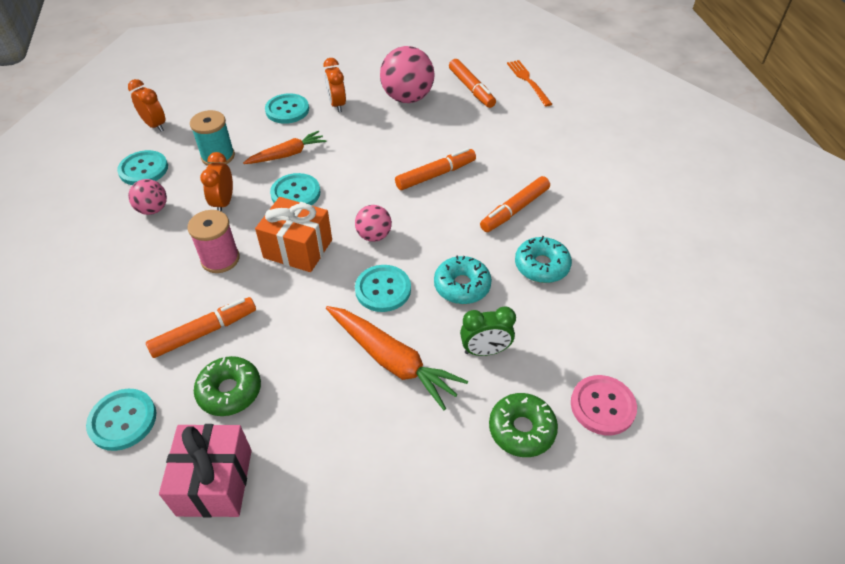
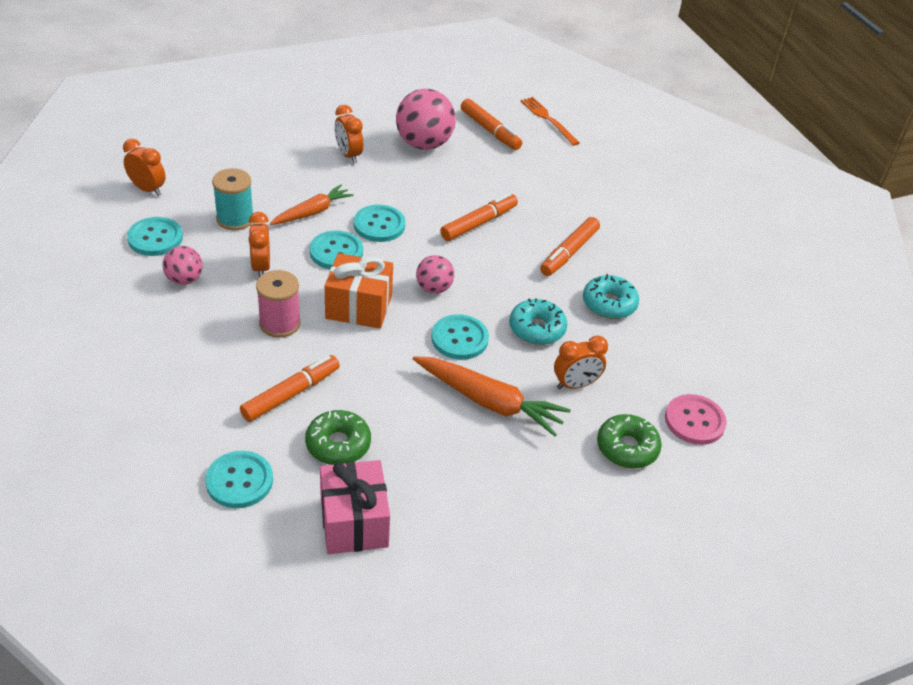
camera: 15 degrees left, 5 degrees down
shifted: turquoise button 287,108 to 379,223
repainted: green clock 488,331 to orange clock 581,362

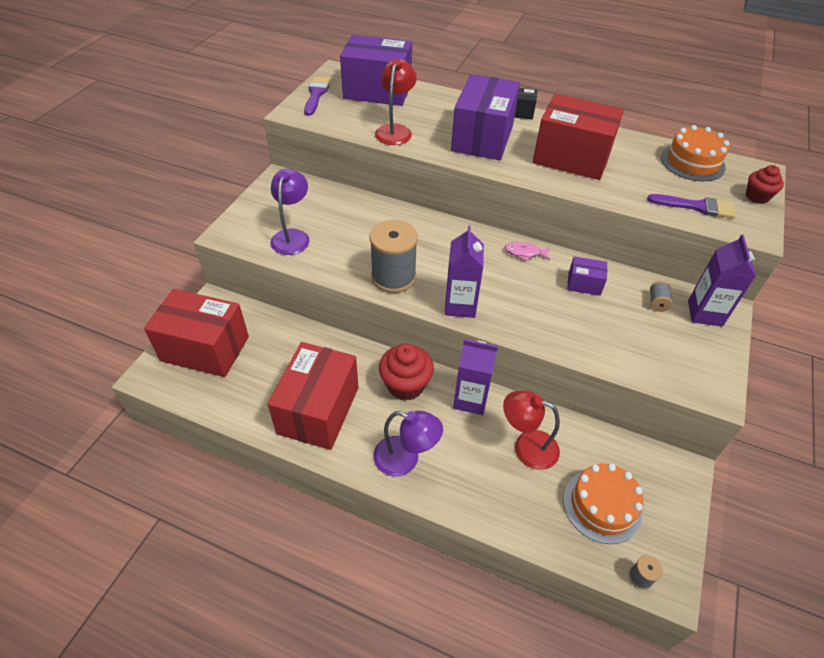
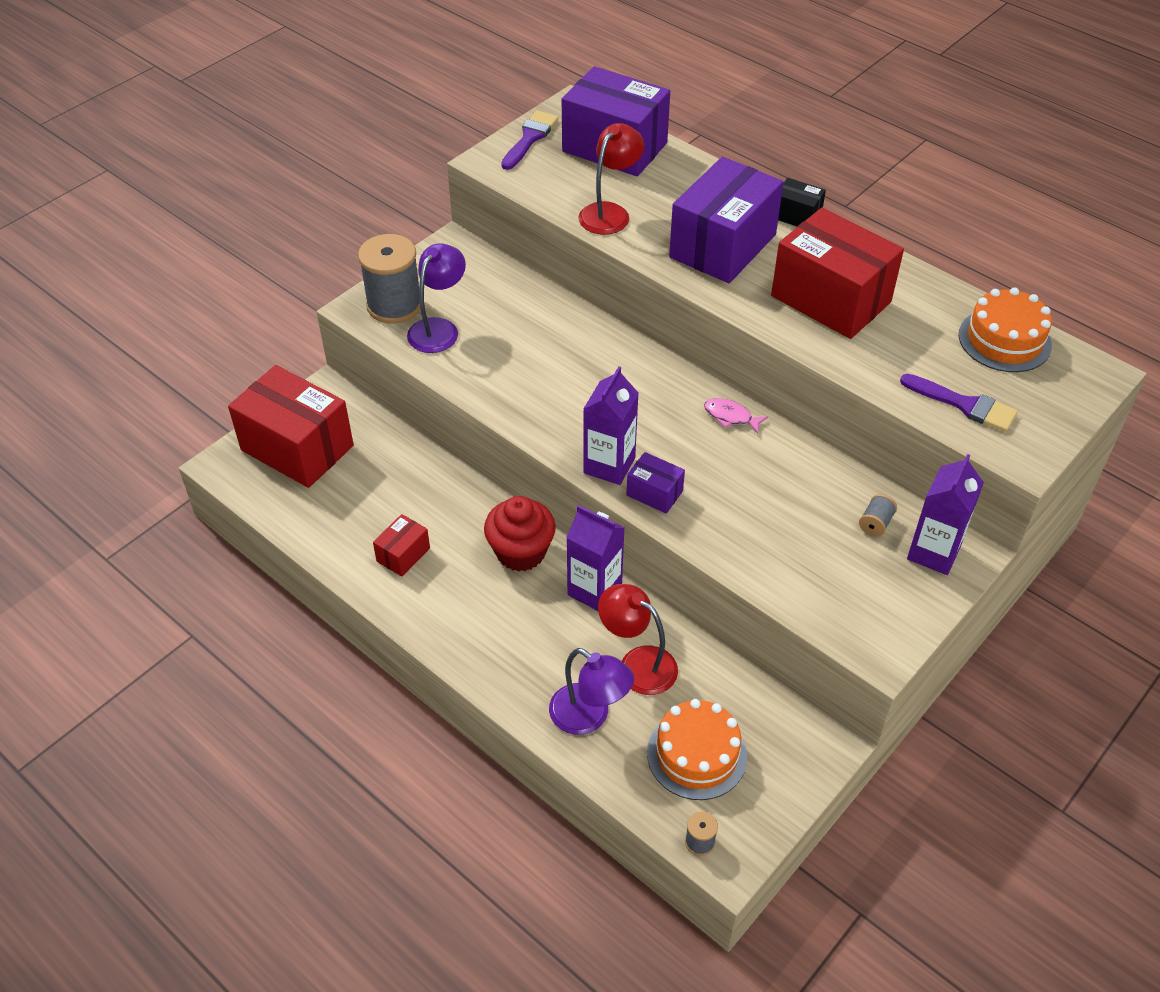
camera: 20 degrees right, 0 degrees up
gone: red cupcake 765,184
shifted: grey spool 393,256 to 389,279; purple lamp 408,444 to 591,691; purple box 587,276 to 656,483
scaled: red box 313,396 = 401,545 x0.46

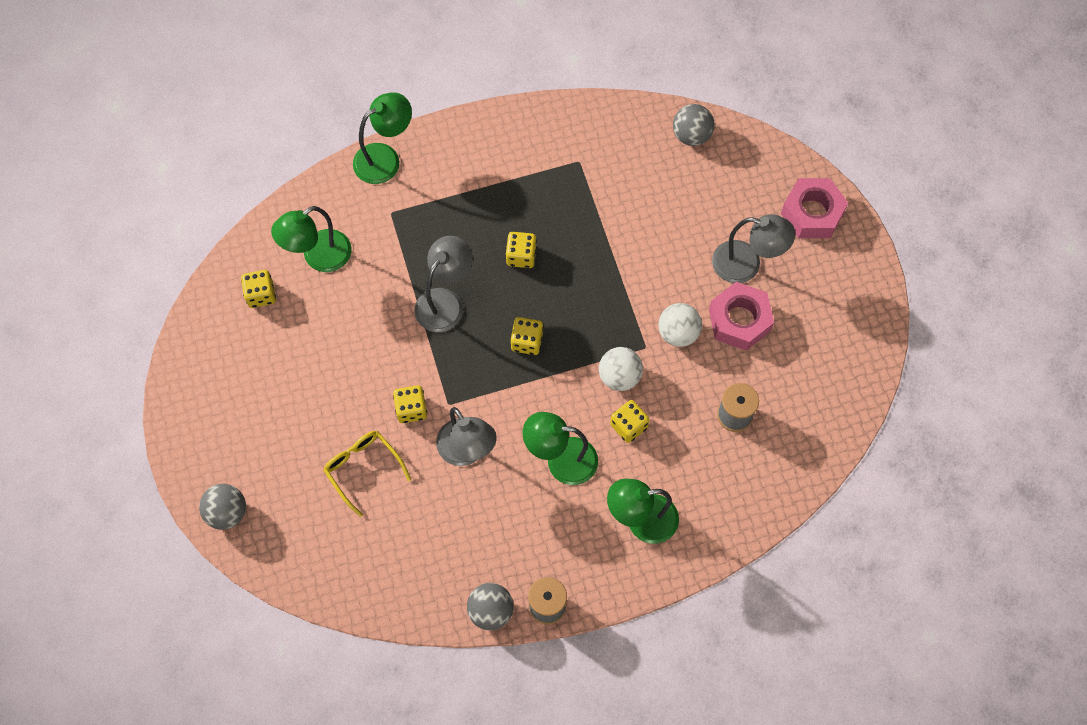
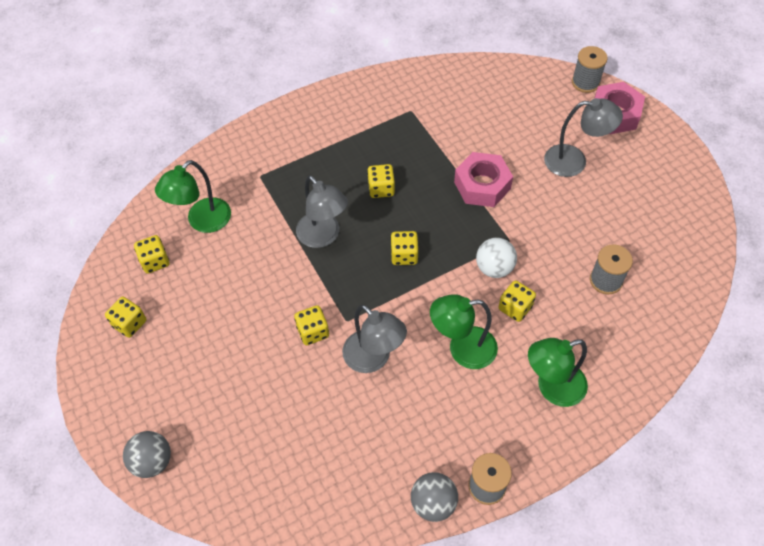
camera: 10 degrees left, 10 degrees down
gone: yellow glasses 367,474; green lamp 382,138; white ball 680,325; grey ball 693,125
new: yellow dice 126,317; grey spool 590,69
shifted: pink nut 741,316 to 483,179
rotated: grey lamp 444,284 = 322,211 120 degrees clockwise

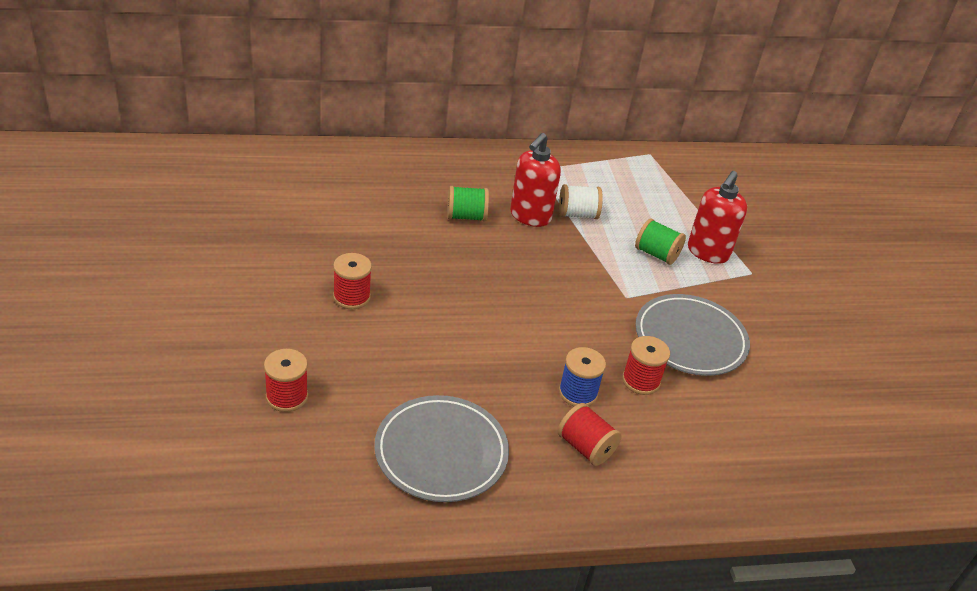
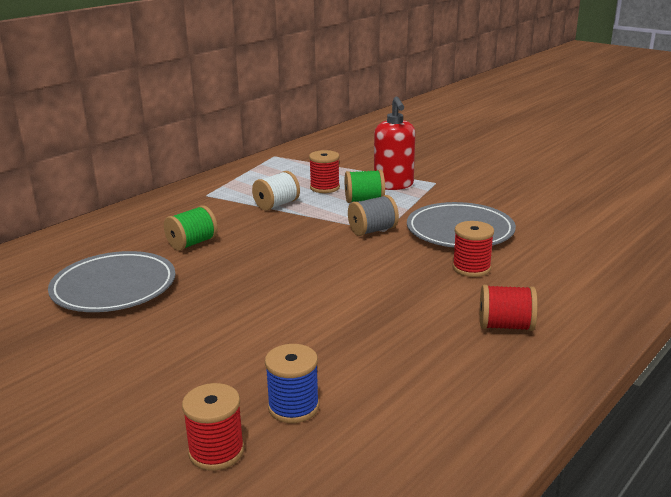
camera: 35 degrees left, 15 degrees down
gone: red soap dispenser 535,180
new: grey spool 373,215
shifted: grey plate 441,448 to 112,281; blue spool 582,377 to 292,383; red spool 352,281 to 324,171

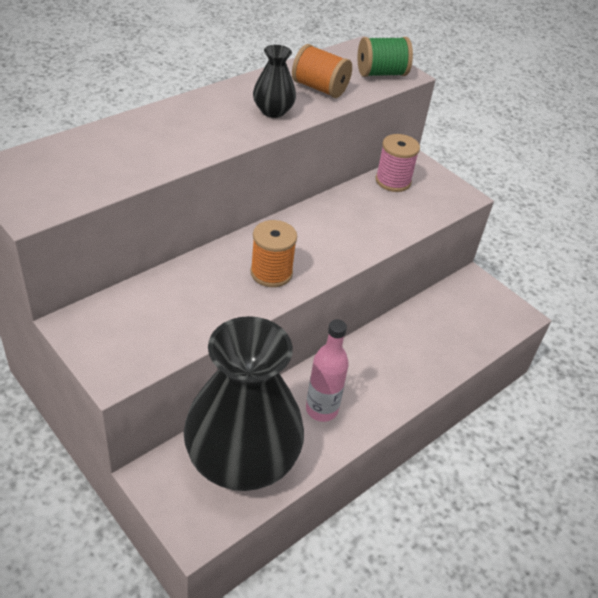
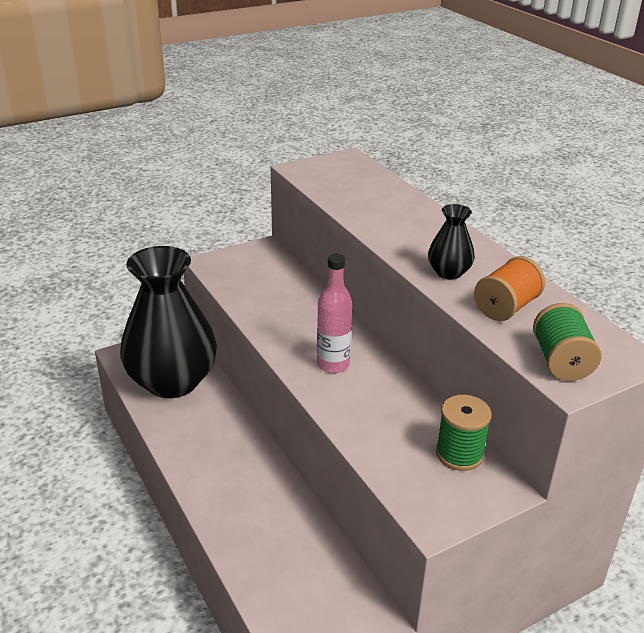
camera: 105 degrees right, 10 degrees down
gone: orange spool 273,253
shifted: pink bottle 327,370 to 334,313
repainted: pink spool 398,163 to green spool 464,433

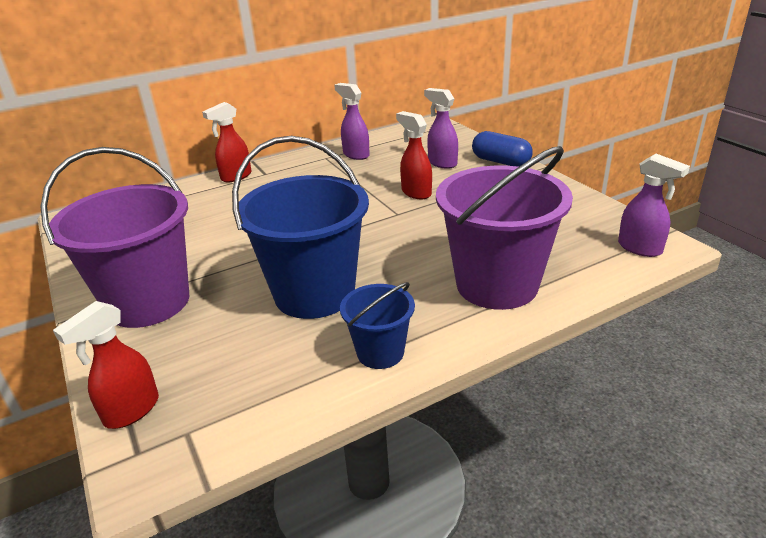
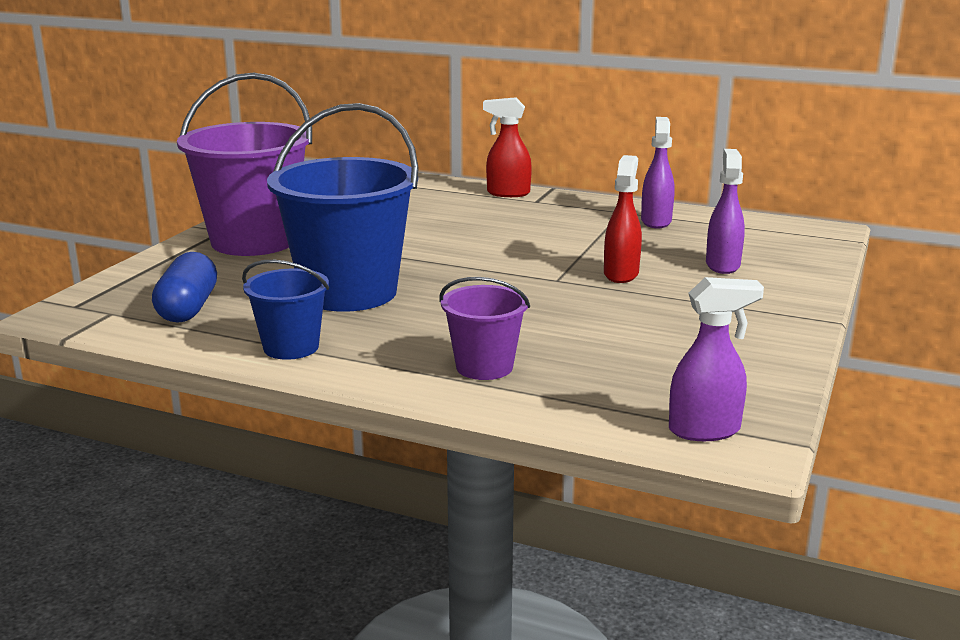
camera: 50 degrees right, 10 degrees down
gone: red spray bottle 106,365
shifted: blue capsule 502,149 to 184,287
rotated: purple spray bottle 654,205 = 716,359 105 degrees counterclockwise
scaled: purple bucket 504,228 = 485,328 x0.51

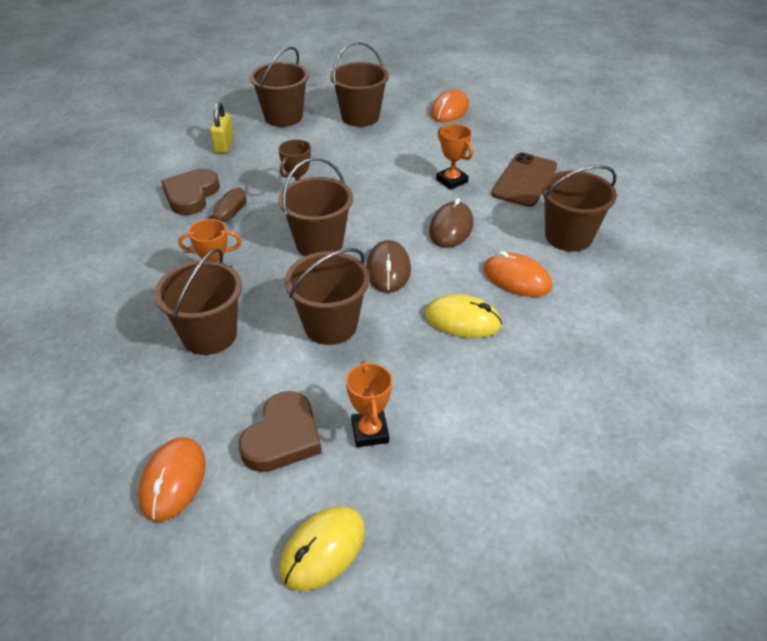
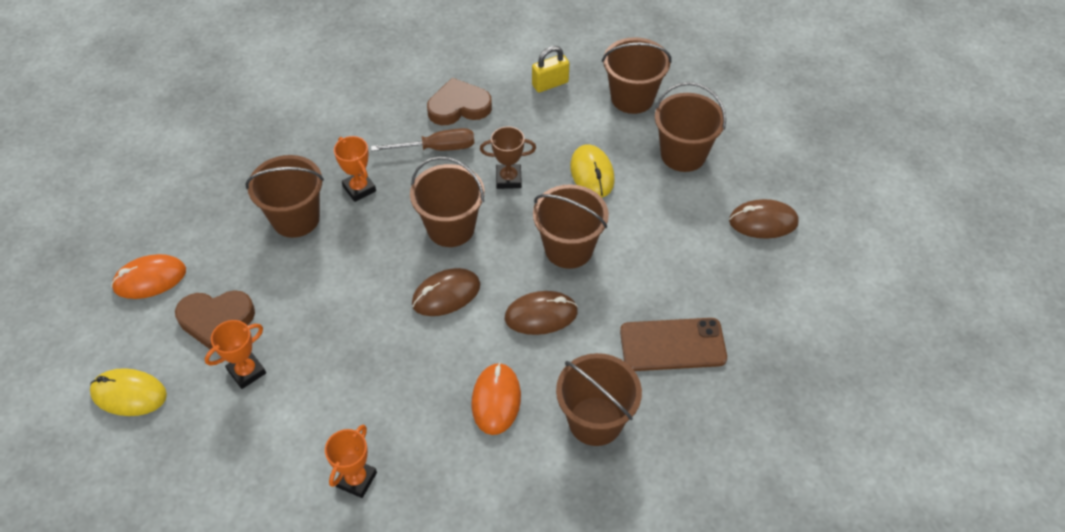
camera: 60 degrees right, 10 degrees up
shifted: orange trophy 454,157 to 351,461; brown bucket 327,296 to 571,226; yellow mouse 463,316 to 592,170
repainted: orange mouse 450,105 to brown mouse 764,219

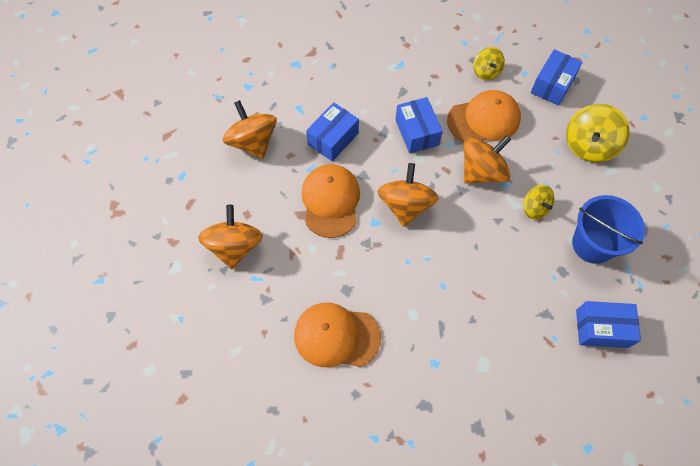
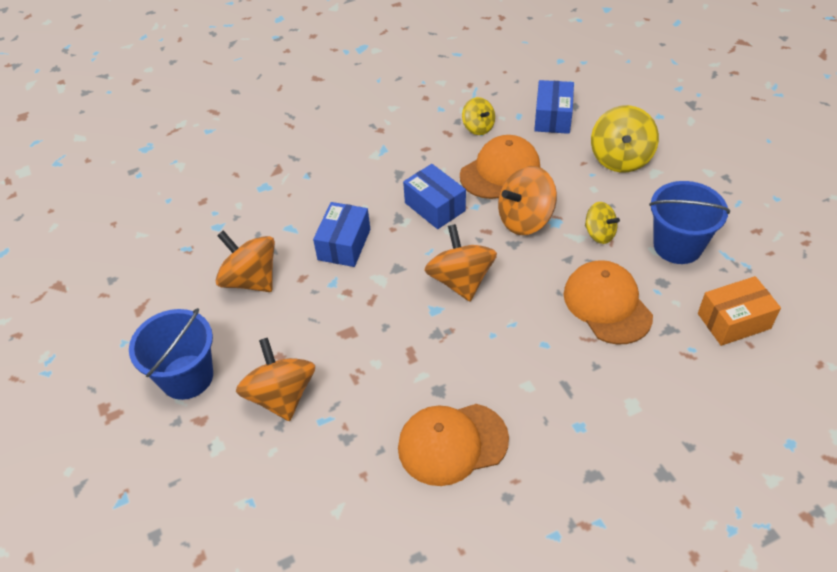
camera: 20 degrees left, 15 degrees down
new: blue bucket 171,354
shifted: orange cap 330,201 to 608,302
repainted: blue box 608,324 to orange box 739,311
rotated: orange spinning top 487,159 = 527,200 150 degrees counterclockwise

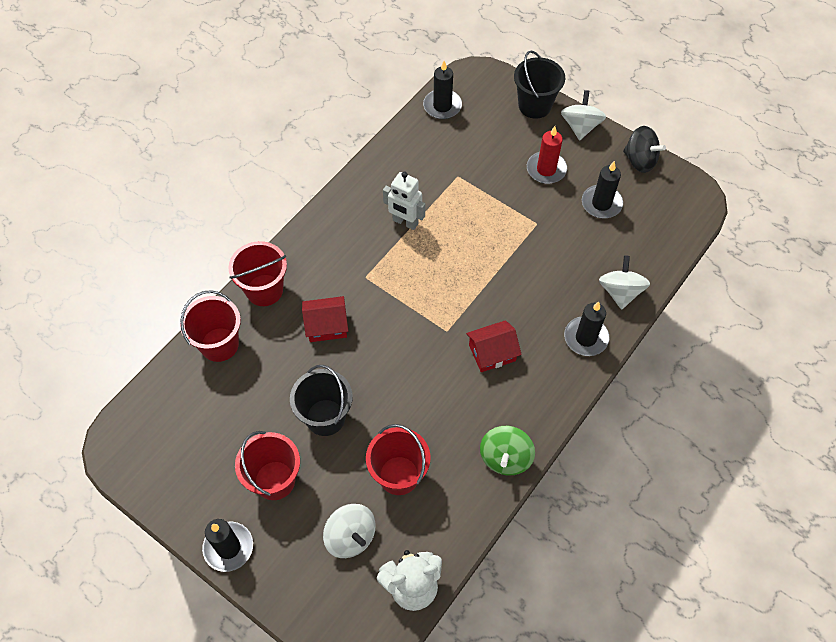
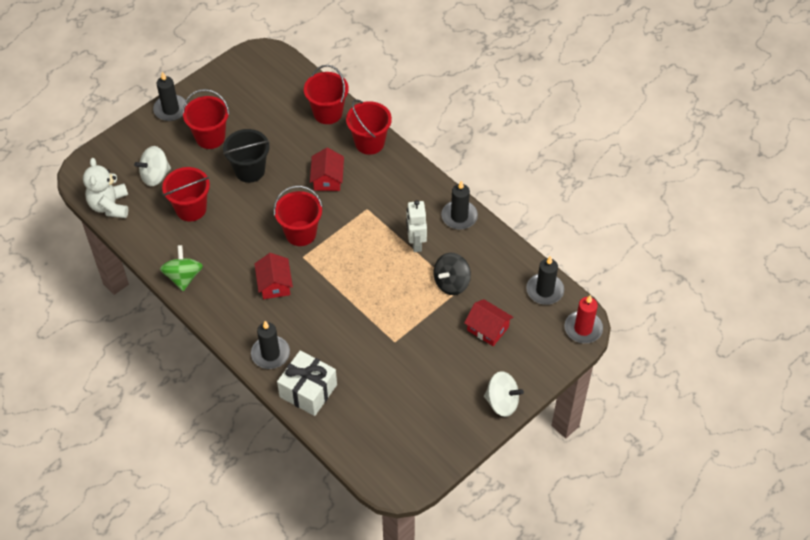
camera: 100 degrees right, 5 degrees down
gone: black bucket 539,85
new: red bucket 298,215; red house 488,322
shifted: black spinning top 644,149 to 452,274; black candle 602,189 to 459,205; red candle 547,155 to 583,319
swapped: white spinning top 624,283 to white gift 307,383
rotated: green spinning top 507,450 = 181,268 60 degrees clockwise; white robot 404,201 = 416,226 45 degrees counterclockwise

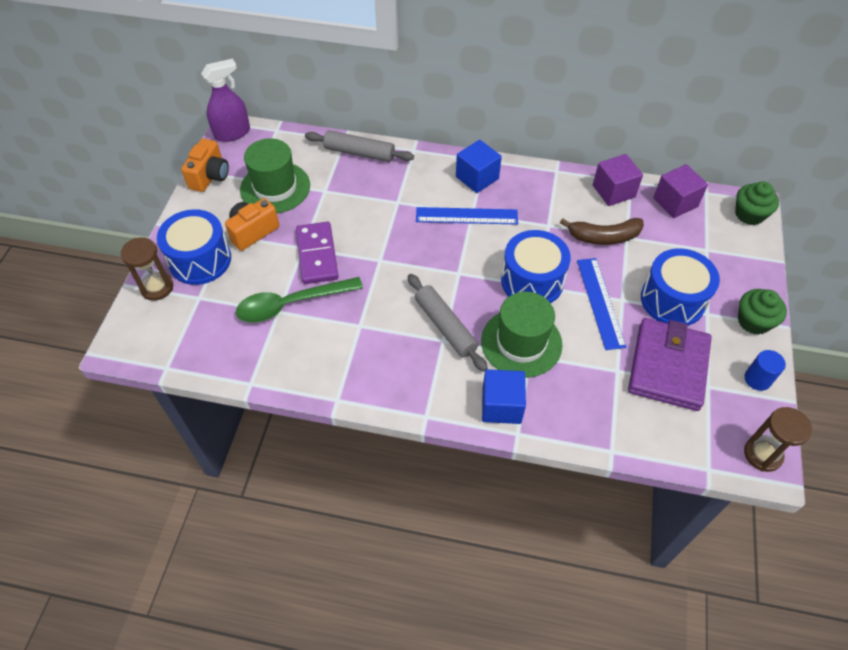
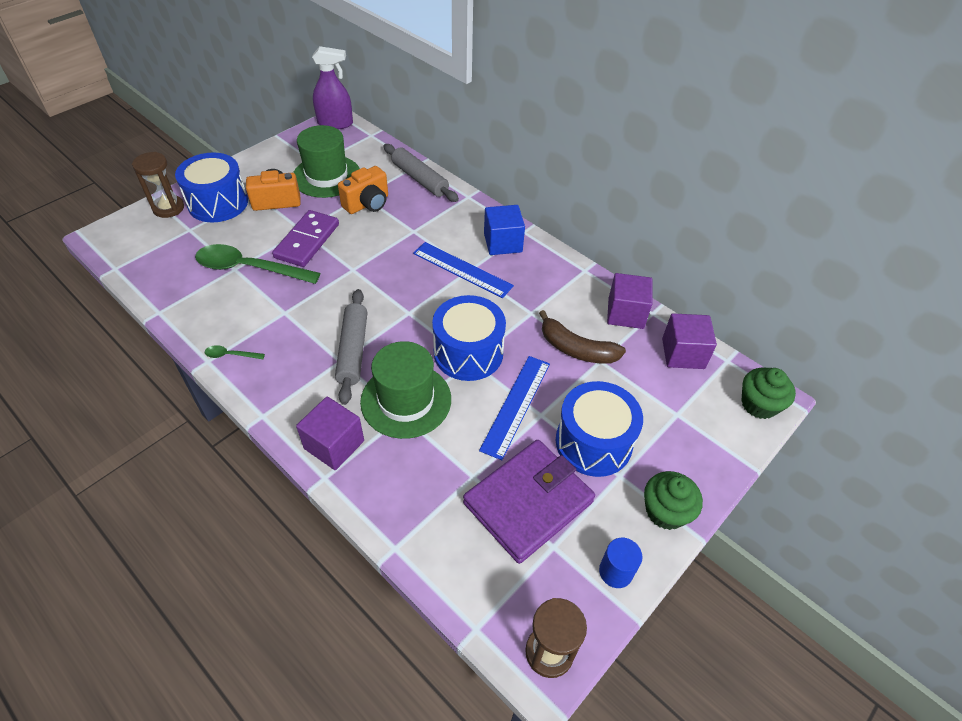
camera: 30 degrees right, 5 degrees down
new: green spoon 235,352
shifted: orange camera 205,165 to 363,190
repainted: blue cube 504,396 to purple cube 330,433

